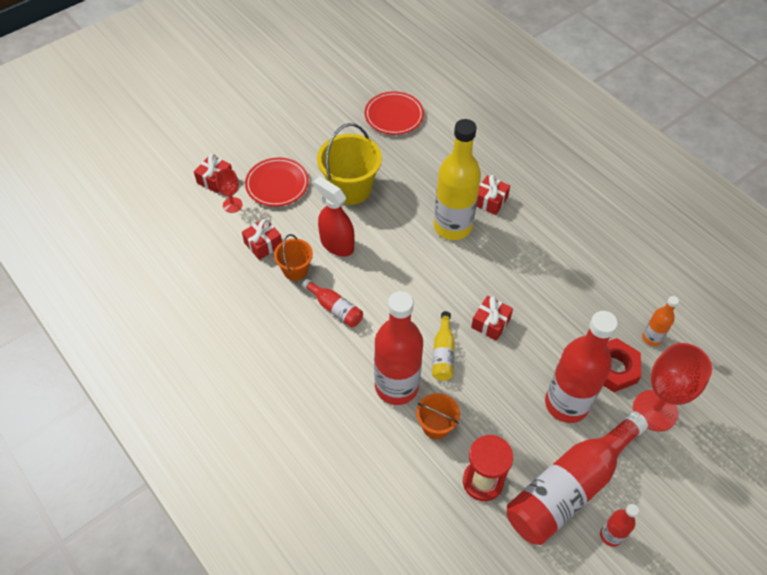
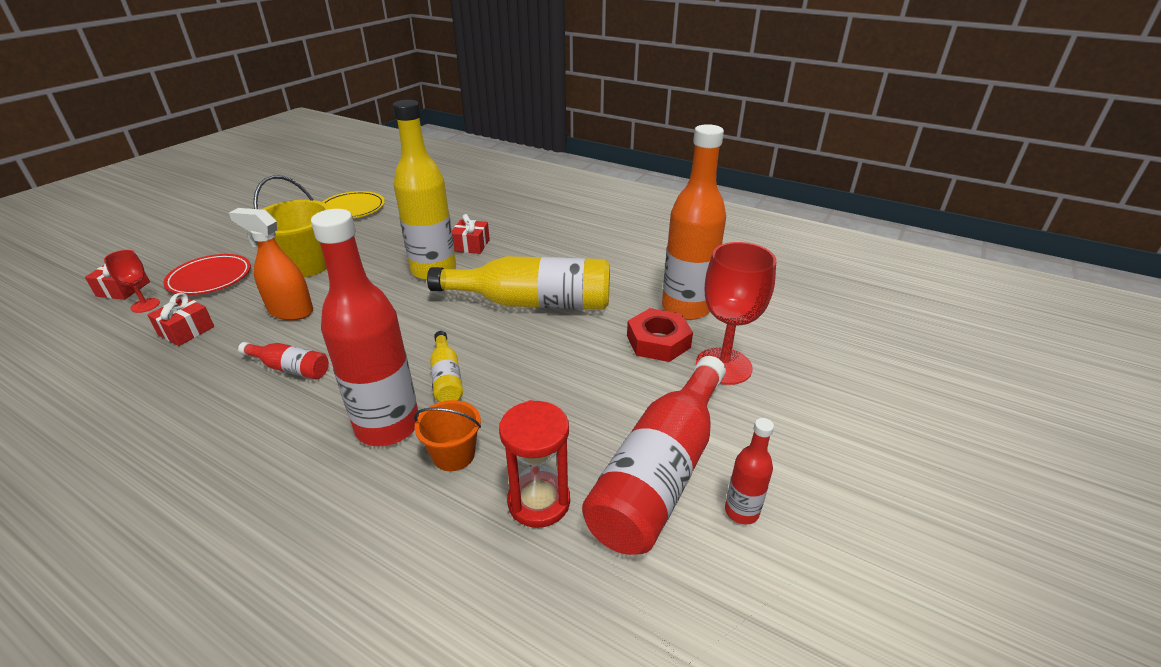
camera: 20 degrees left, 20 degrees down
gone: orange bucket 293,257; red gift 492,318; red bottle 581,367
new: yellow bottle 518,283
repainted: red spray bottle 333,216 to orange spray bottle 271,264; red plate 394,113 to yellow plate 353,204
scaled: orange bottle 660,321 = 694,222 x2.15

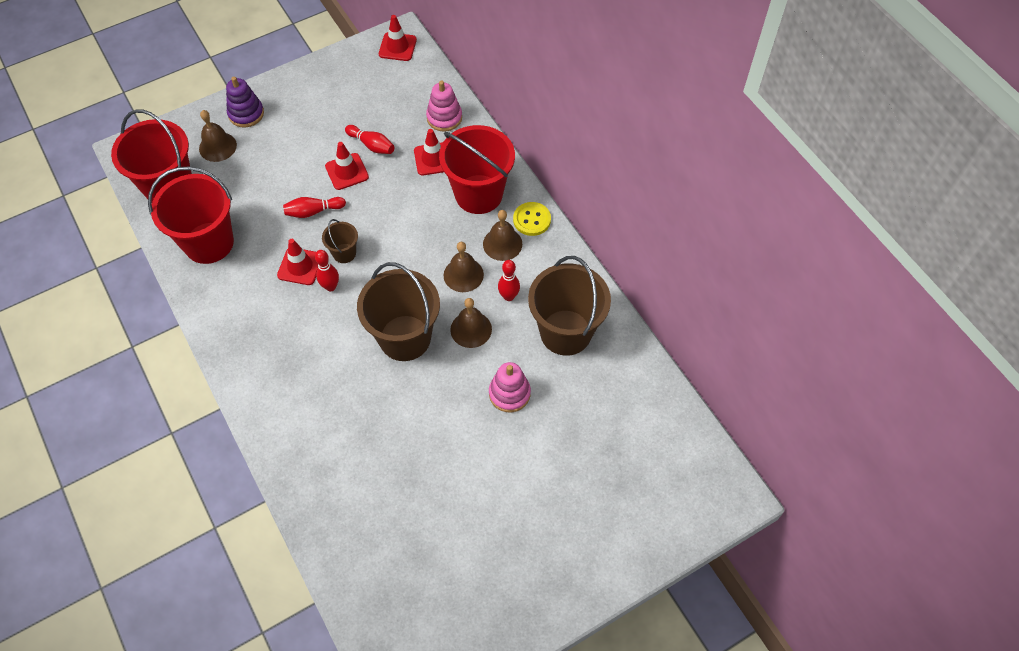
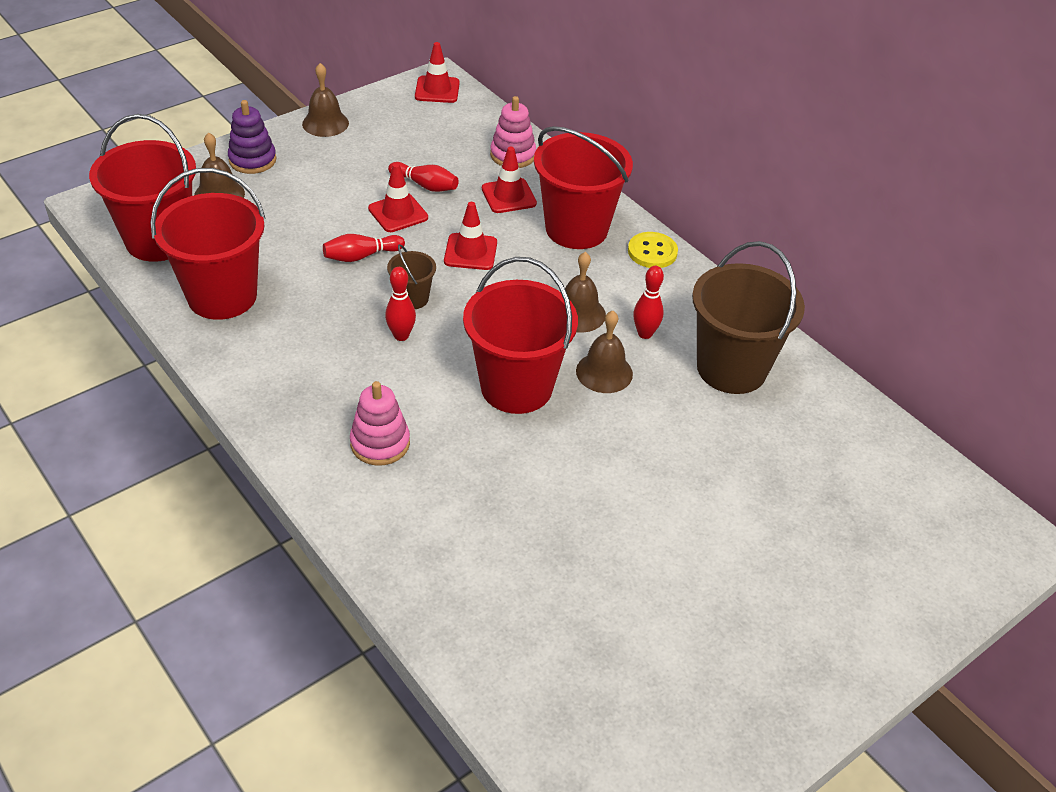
camera: 10 degrees left, 15 degrees down
shifted: brown bell 502,235 to 325,100; pink stacking toy 510,387 to 380,423; red traffic cone 297,262 to 470,236
repainted: brown bucket 398,311 to red bucket 520,335

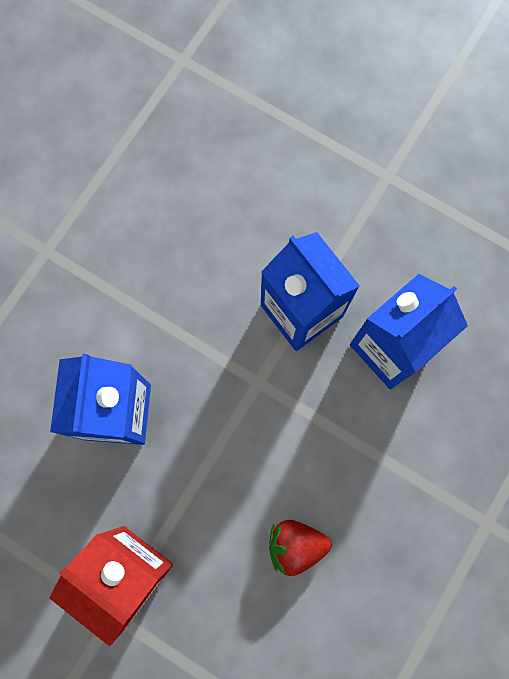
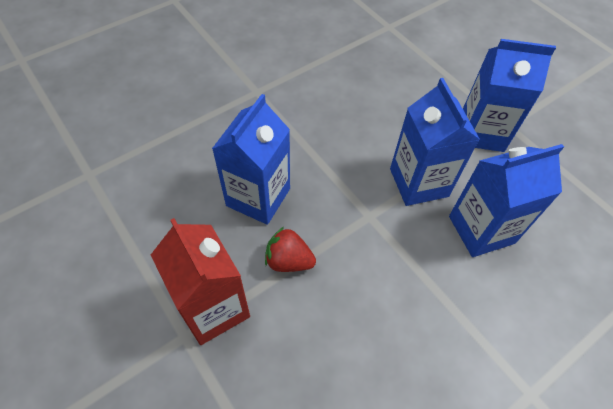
camera: 20 degrees right, 20 degrees down
new: blue carton 509,95
shifted: red strawberry 300,548 to 290,249

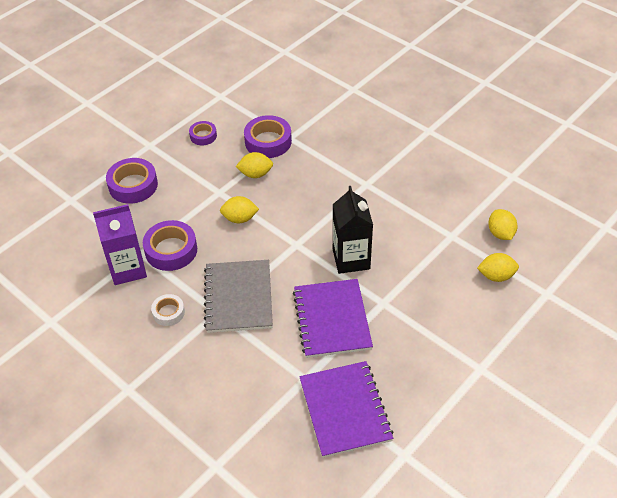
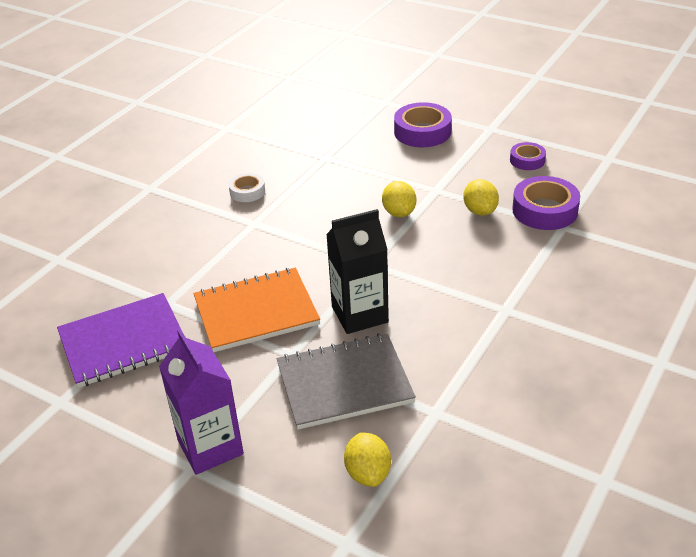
camera: 80 degrees right, 10 degrees down
gone: purple tape 170,245; yellow lemon 503,224
shifted: purple carton 120,244 to 201,402; grey notebook 238,296 to 346,381
repainted: purple notebook 333,318 to orange notebook 256,310

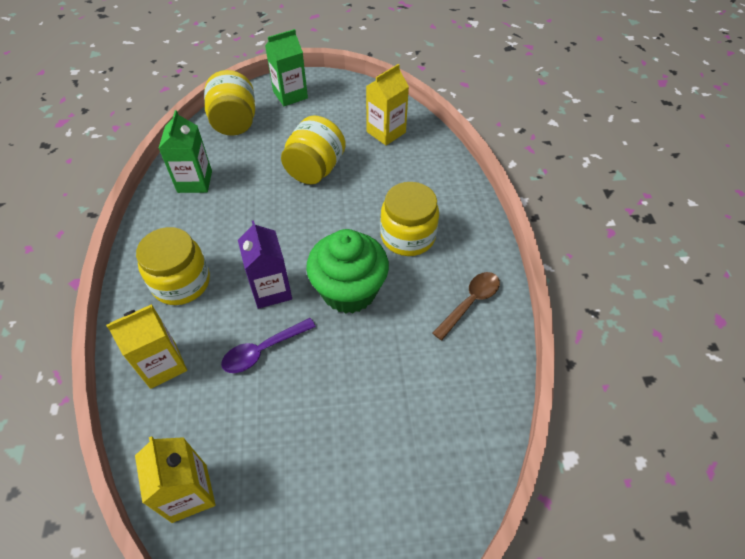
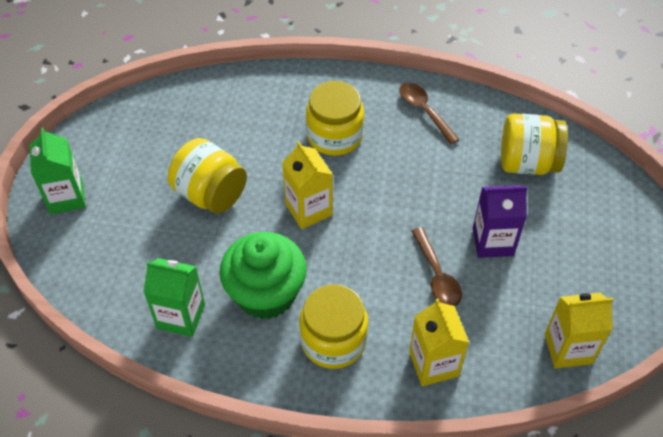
camera: 75 degrees left, 0 degrees up
shifted: green cupcake 347,271 to 263,275; yellow carton 387,104 to 307,185; purple carton 265,264 to 500,221; yellow jar 229,103 to 534,144
repainted: purple spoon 268,345 to brown spoon 436,266

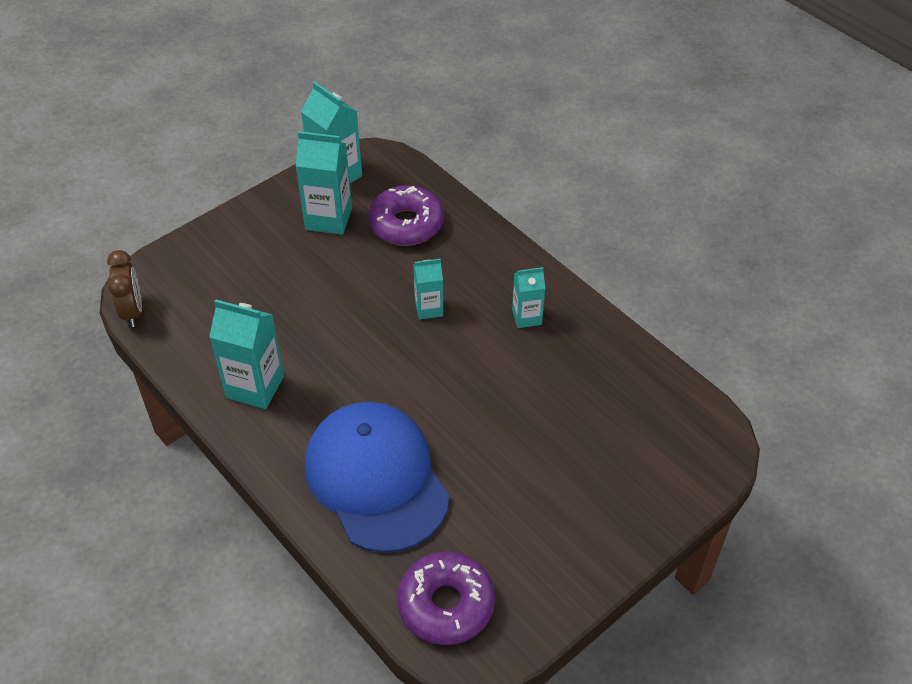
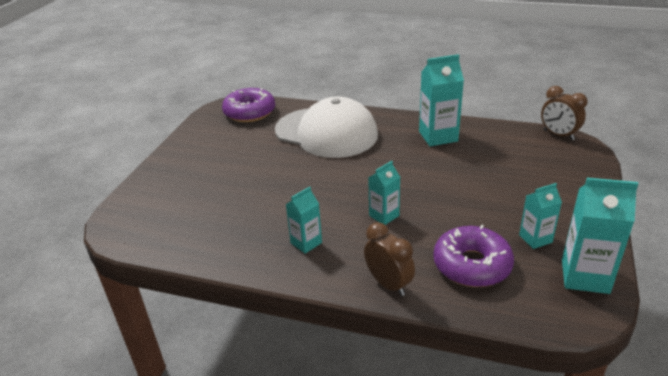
camera: 150 degrees right, 15 degrees down
new: brown clock 389,259
repainted: blue cap 377,477 to white cap 326,127
scaled: turquoise carton 324,183 = 540,216 x0.60

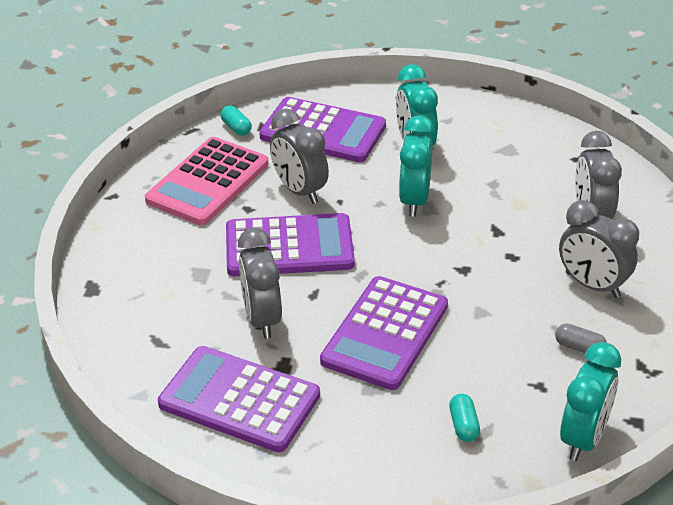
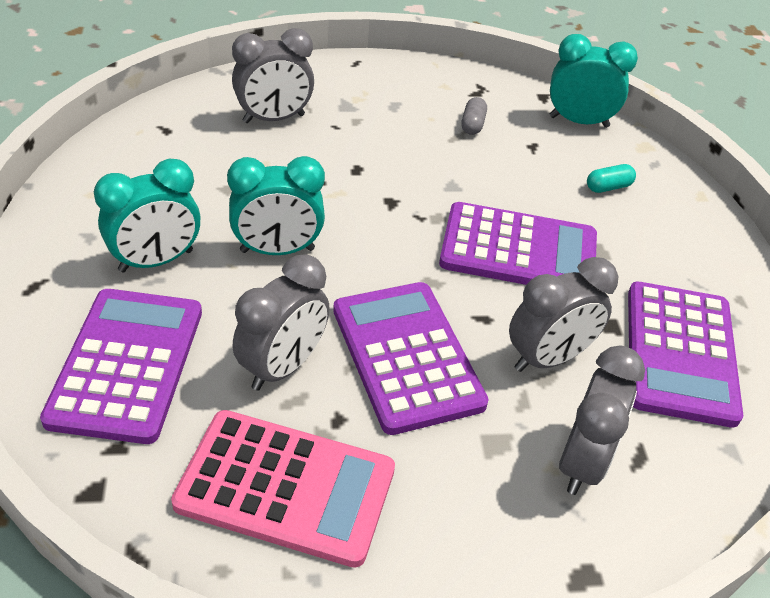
camera: 110 degrees left, 5 degrees up
gone: turquoise capsule 236,120
shifted: grey clock 599,249 to 602,420

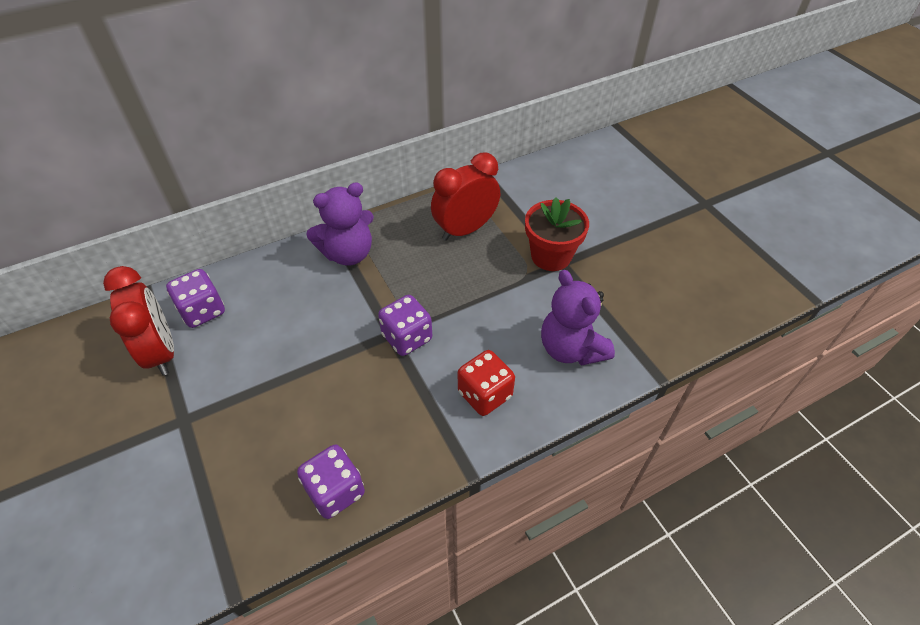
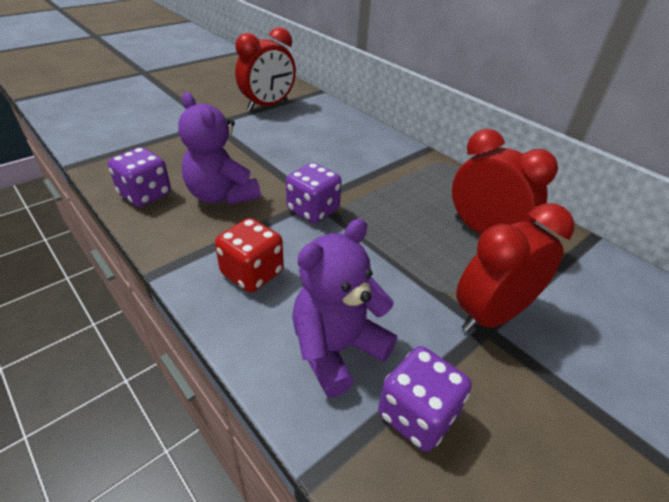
camera: 75 degrees right, 10 degrees down
shifted: purple teddy bear 340,224 to 219,148; purple dice 195,298 to 425,398
swapped: red flower pot 557,234 to red clock 515,268

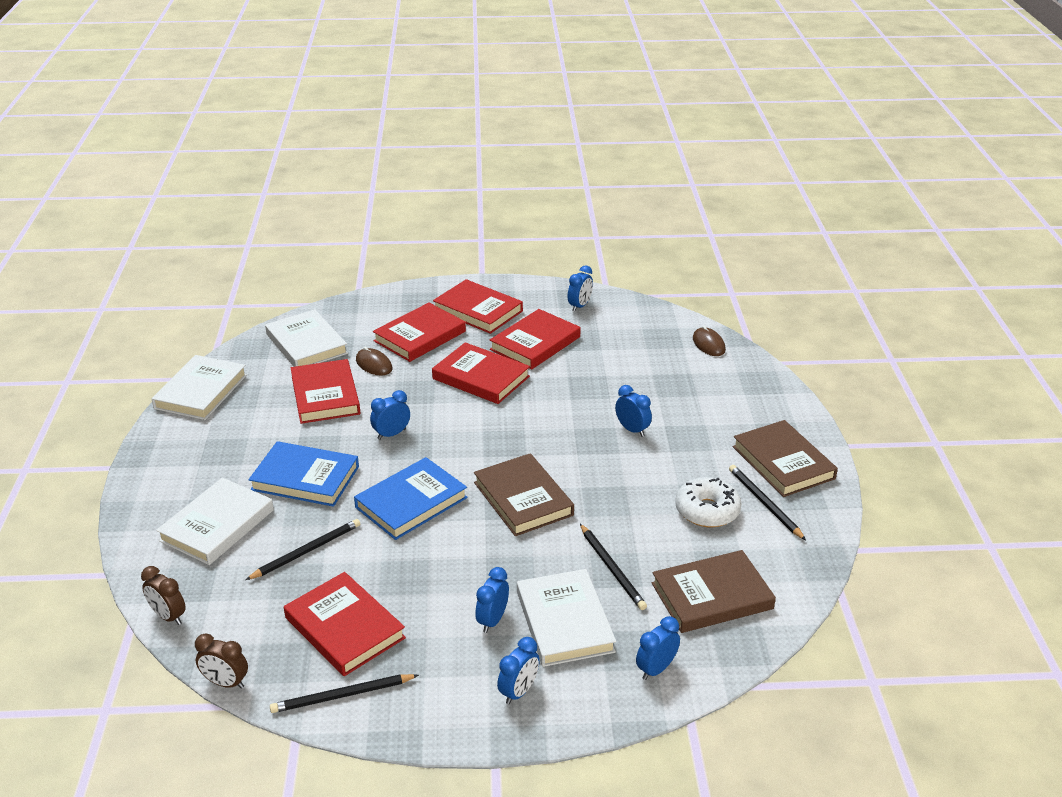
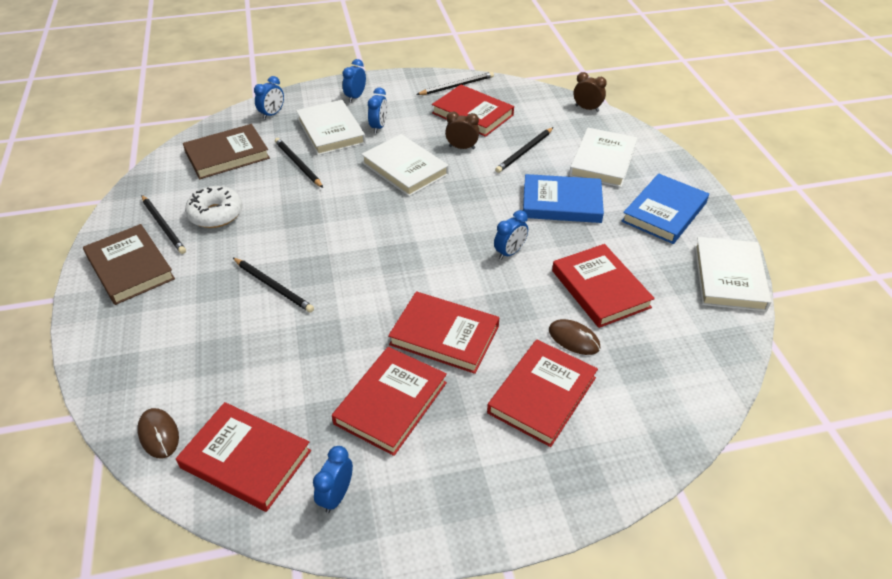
camera: 170 degrees right, 10 degrees up
gone: brown book 524,494
shifted: red book 478,306 to 243,457; white book 306,338 to 405,165; brown clock 221,661 to 462,130; blue book 411,498 to 665,208
swapped: blue clock 633,411 to black pencil 273,285

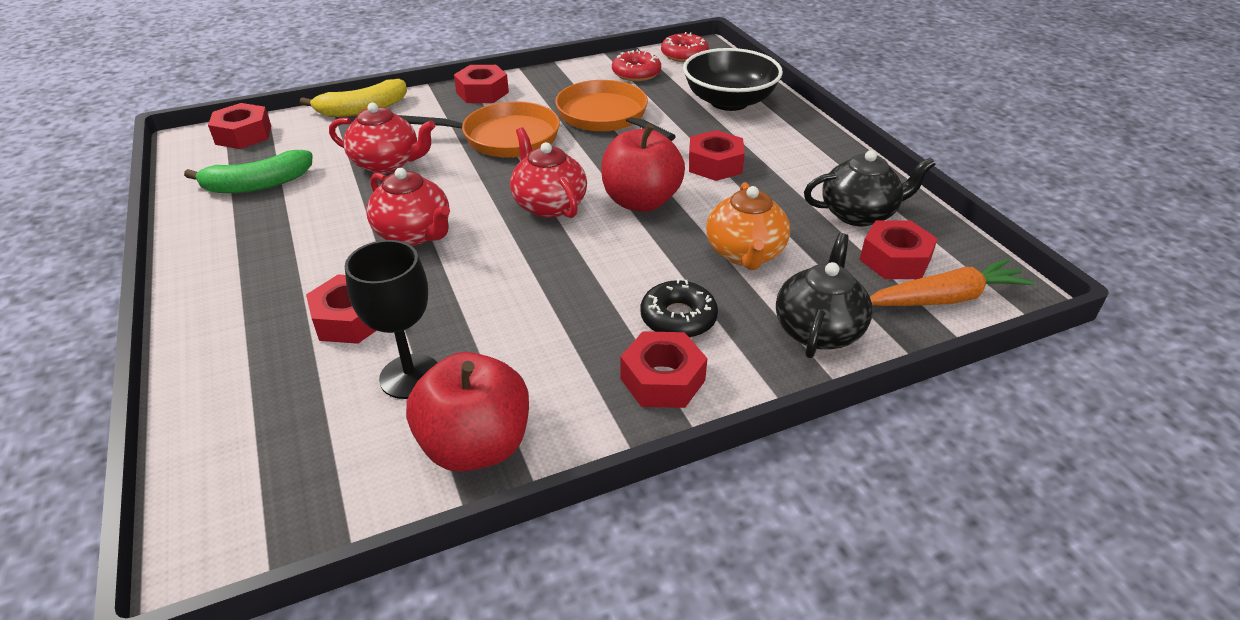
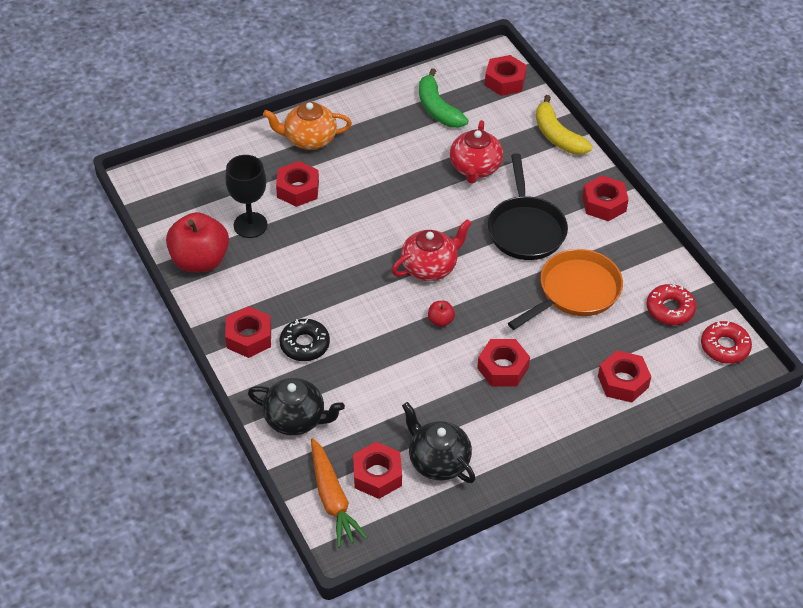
camera: 85 degrees right, 10 degrees up
gone: red teapot 408,207
shifted: orange teapot 748,226 to 307,126
swapped: black bowl 733,79 to red nut 624,376
repainted: orange pan 479,129 to black pan 528,206
rotated: black teapot 870,188 = 439,442 150 degrees clockwise
scaled: red apple 643,167 = 441,314 x0.43

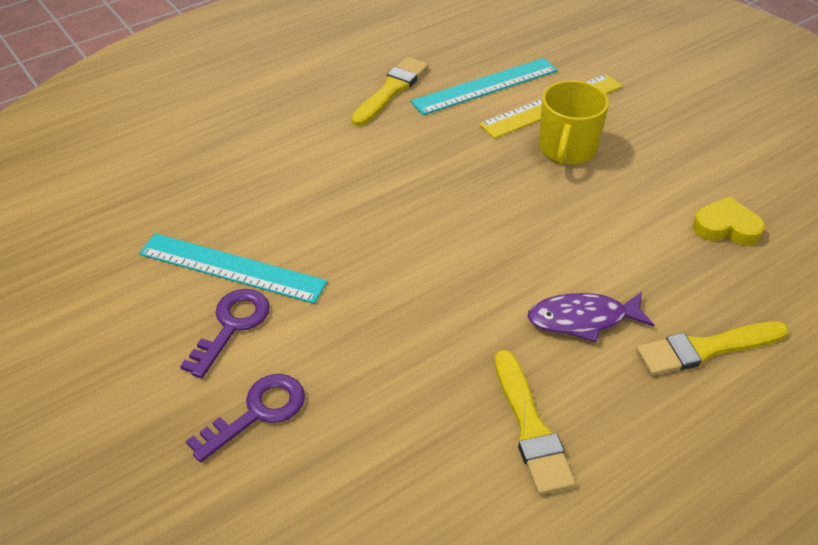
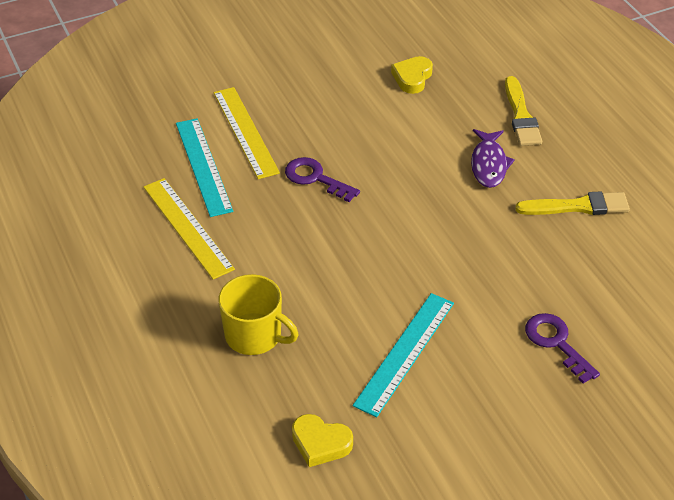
camera: 80 degrees left, 0 degrees up
new: yellow heart 322,440
shifted: yellow mug 574,122 to 259,314; purple key 225,334 to 322,179
swapped: yellow brush 390,91 to yellow ruler 189,228

